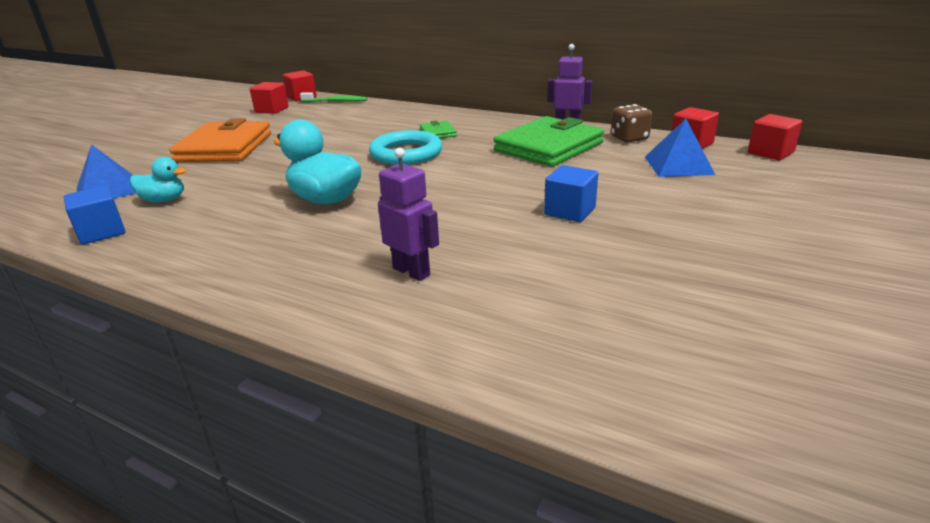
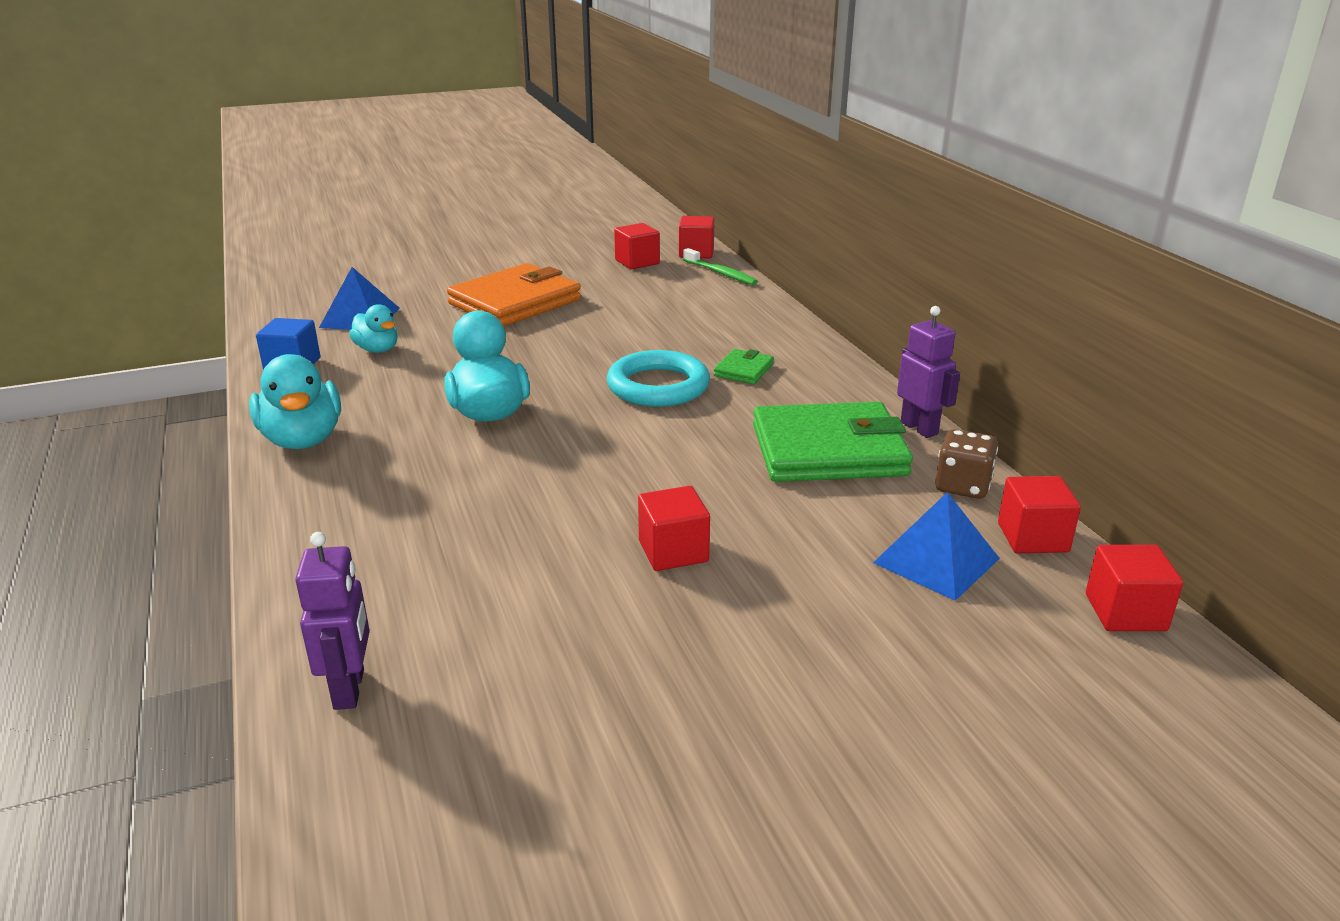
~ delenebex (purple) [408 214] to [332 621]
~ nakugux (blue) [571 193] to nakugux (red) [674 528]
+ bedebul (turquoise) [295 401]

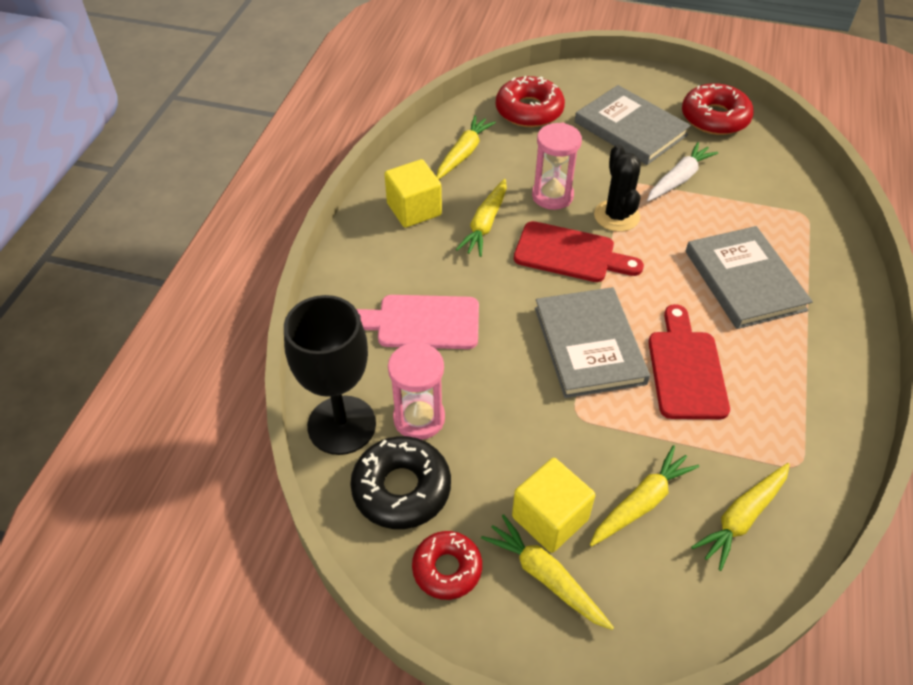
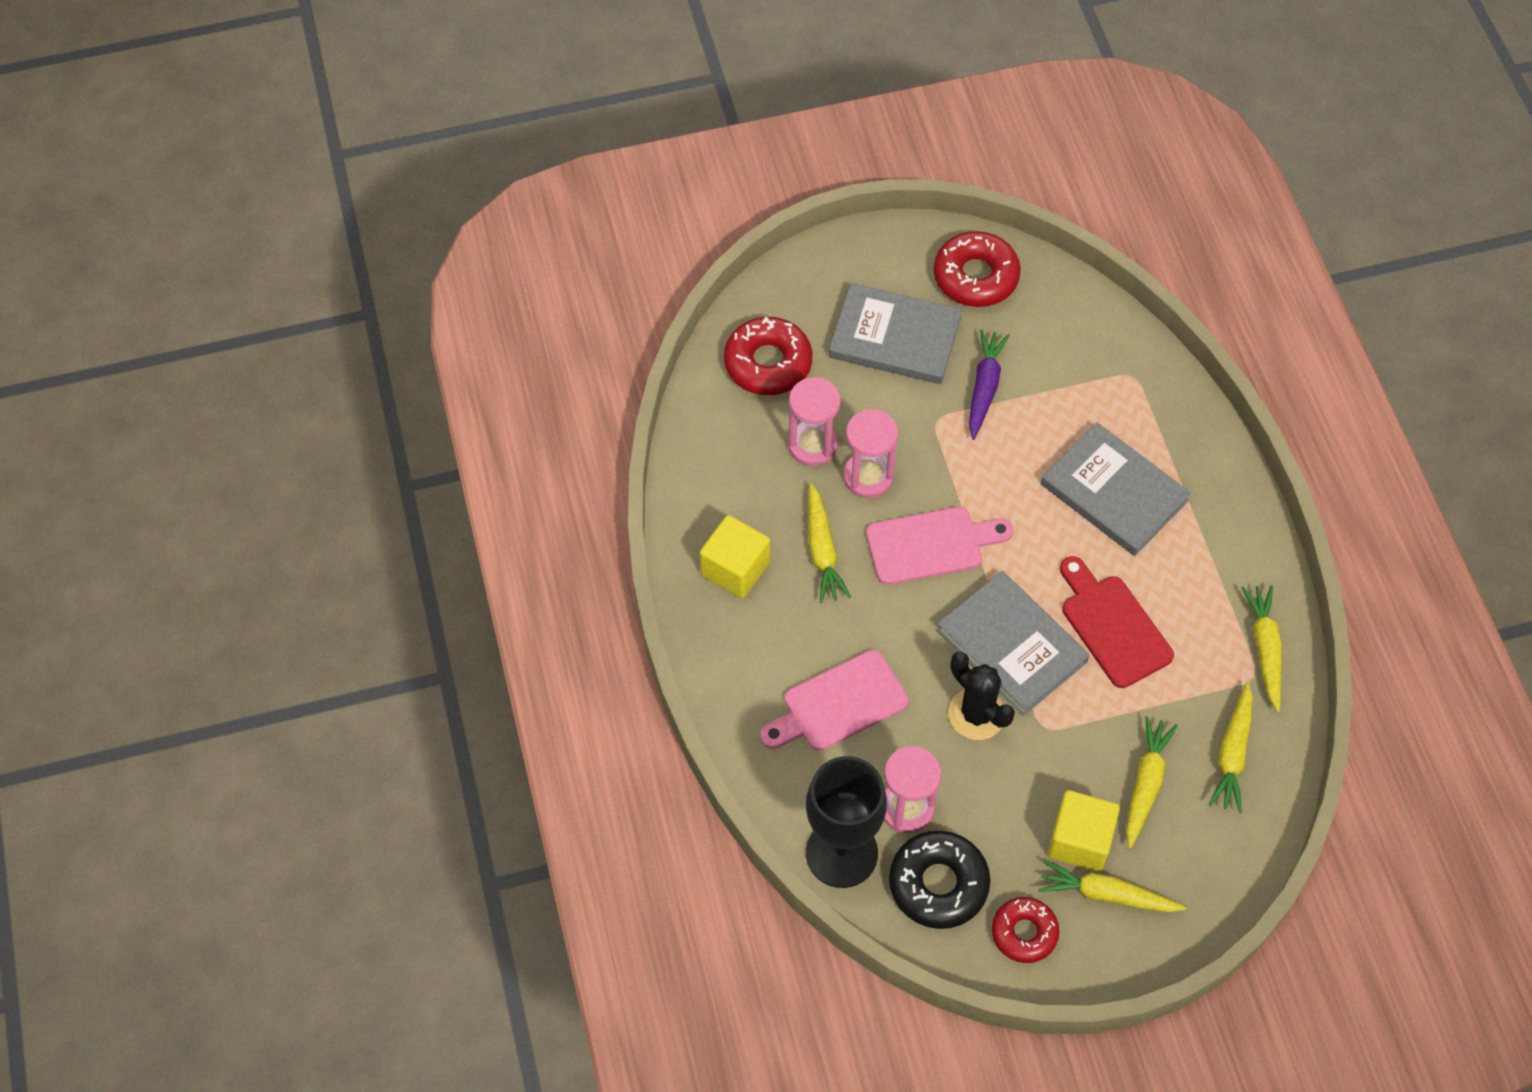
~ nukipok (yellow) [466 147] to [1262 648]
~ nukipok (white) [682 171] to nukipok (purple) [989 384]
~ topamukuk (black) [617 188] to [981 696]
~ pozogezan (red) [579 251] to pozogezan (pink) [940 546]
+ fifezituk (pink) [814 421]

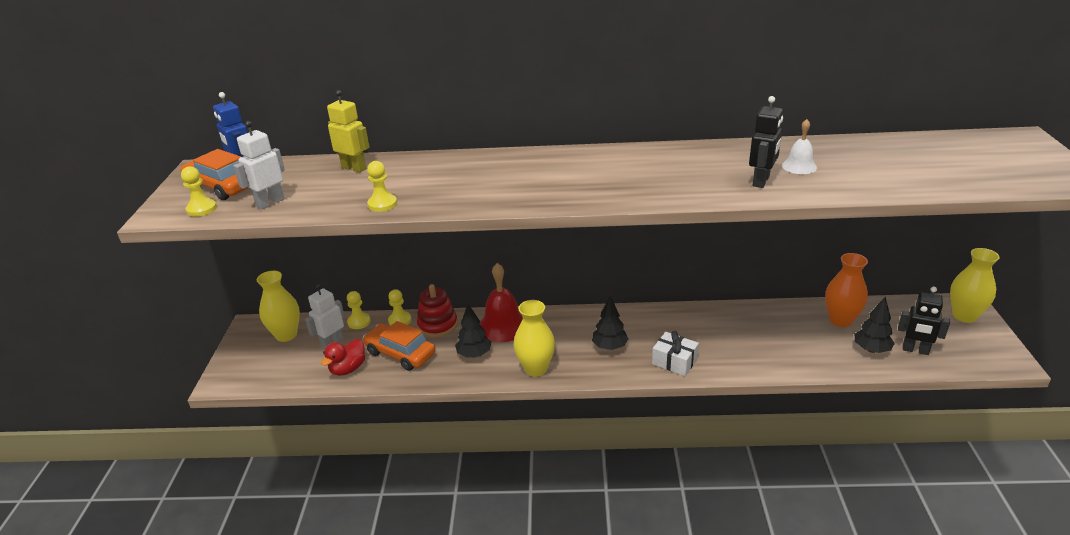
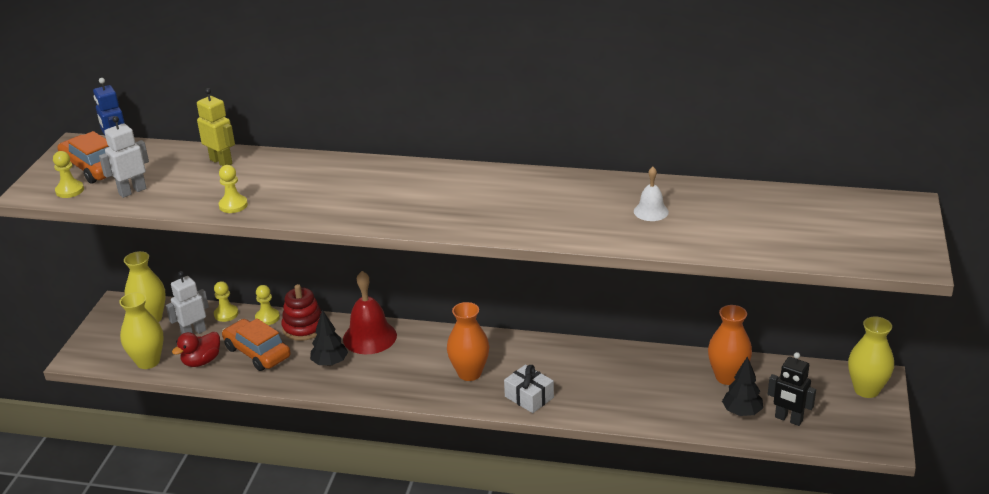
- delenebex (black) [766 142]
~ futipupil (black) [610 323] to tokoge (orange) [468 341]
~ tokoge (yellow) [534 338] to [141 330]

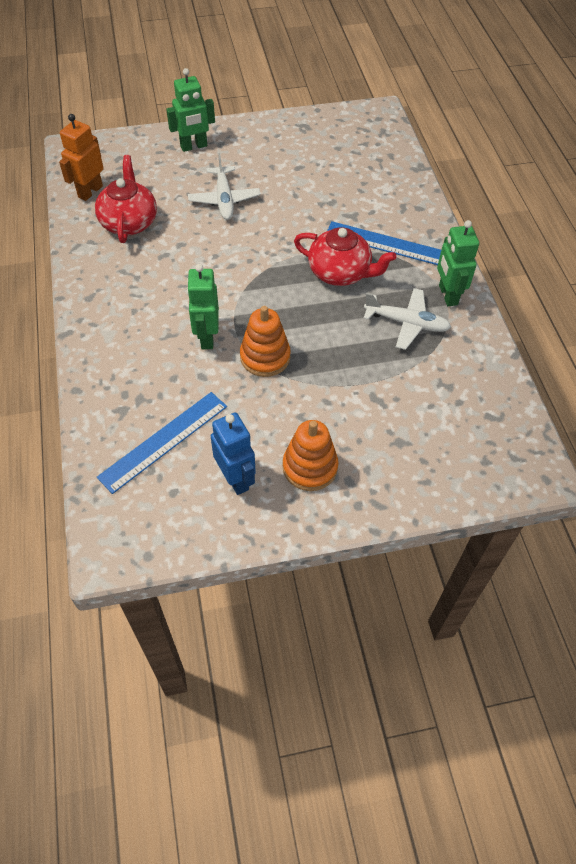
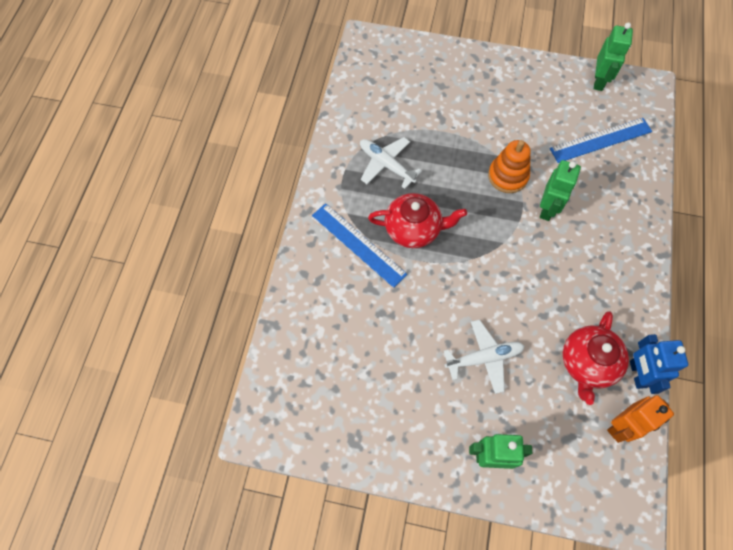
~ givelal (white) [224 186] = [484 356] 60 degrees clockwise
~ delenebex (green) [458 263] to [613 56]
~ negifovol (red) [345 256] = [417 220] 135 degrees clockwise
~ delenebex (blue) [233 453] to [659 364]
- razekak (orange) [311 455]

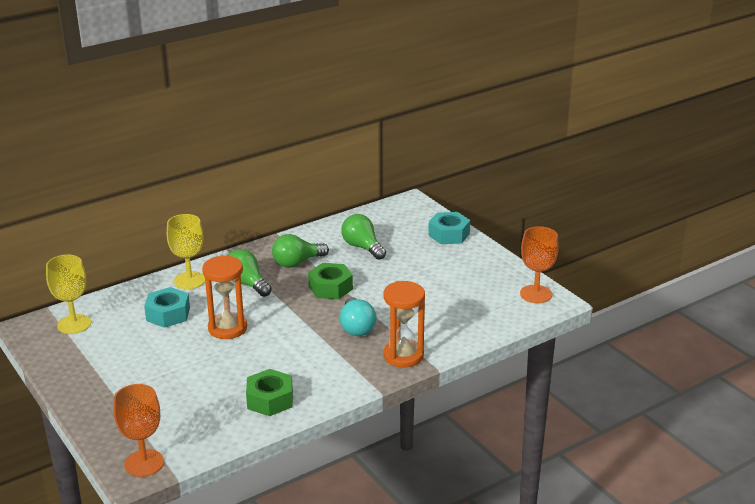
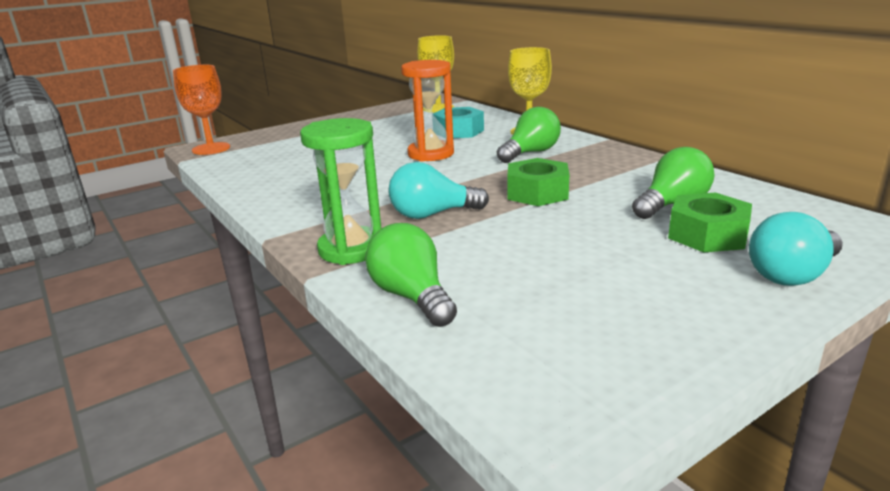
~ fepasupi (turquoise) [449 228] to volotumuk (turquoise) [796 249]
- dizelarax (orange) [539 264]
~ volotumuk (green) [300 251] to [411 275]
~ fifezituk (orange) [404 324] to fifezituk (green) [340 191]
~ fepasupi (green) [269 392] to [710 222]

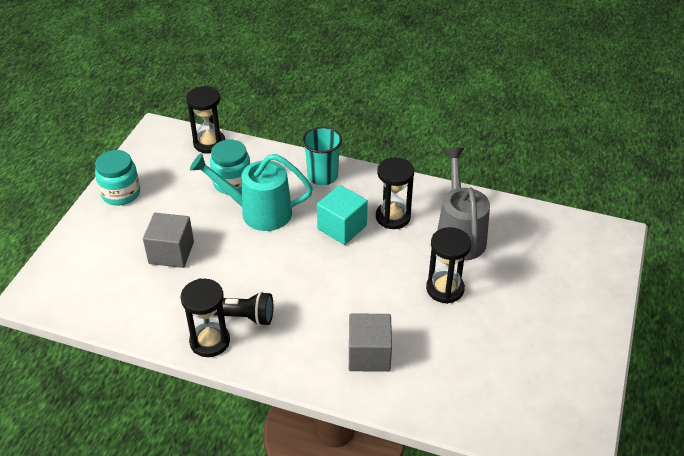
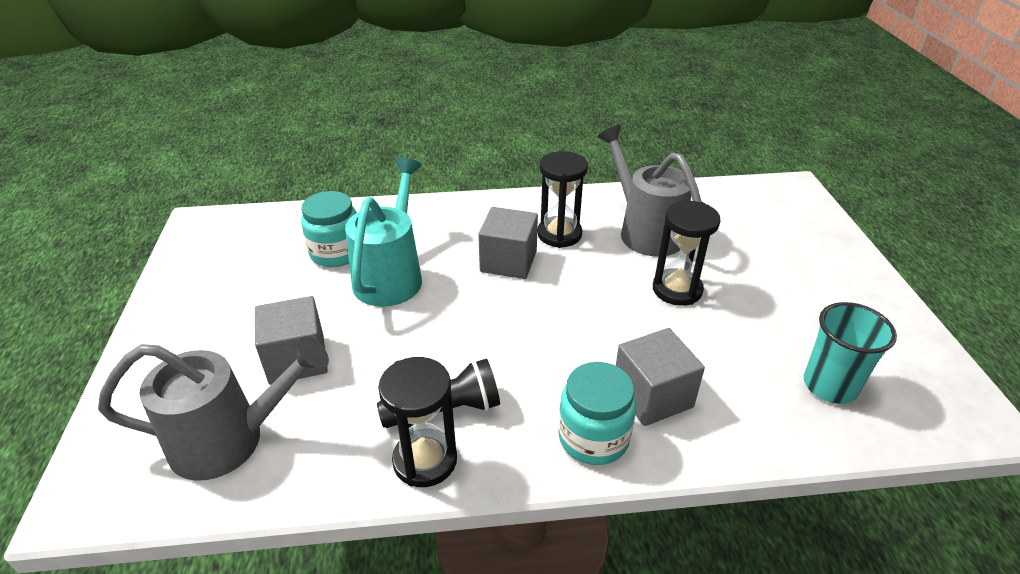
- fifezituk (black) [205 119]
~ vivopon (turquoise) [322 156] to [850 353]
~ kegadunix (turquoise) [117 178] to [597 413]
~ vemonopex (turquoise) [251 192] = [383 232] 120 degrees clockwise
~ nakugux (turquoise) [342 215] to nakugux (grey) [508 243]
+ vemonopex (grey) [213 408]

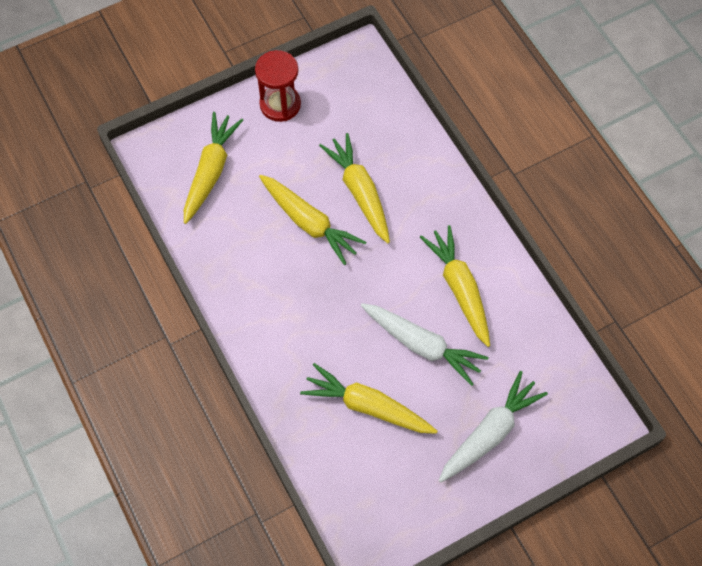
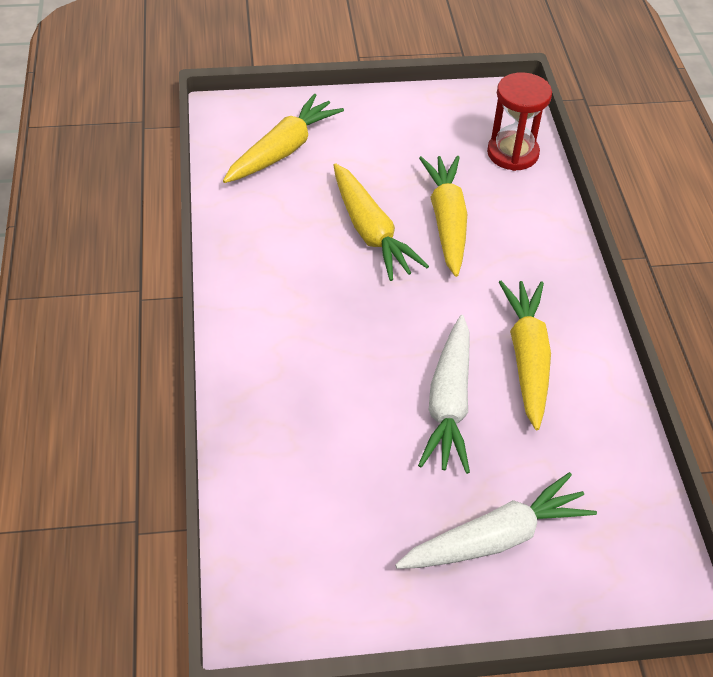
~ fifezituk (red) [278 86] to [519 121]
~ nukipok (white) [425 344] = [444 394] 45 degrees clockwise
- nukipok (yellow) [369 398]

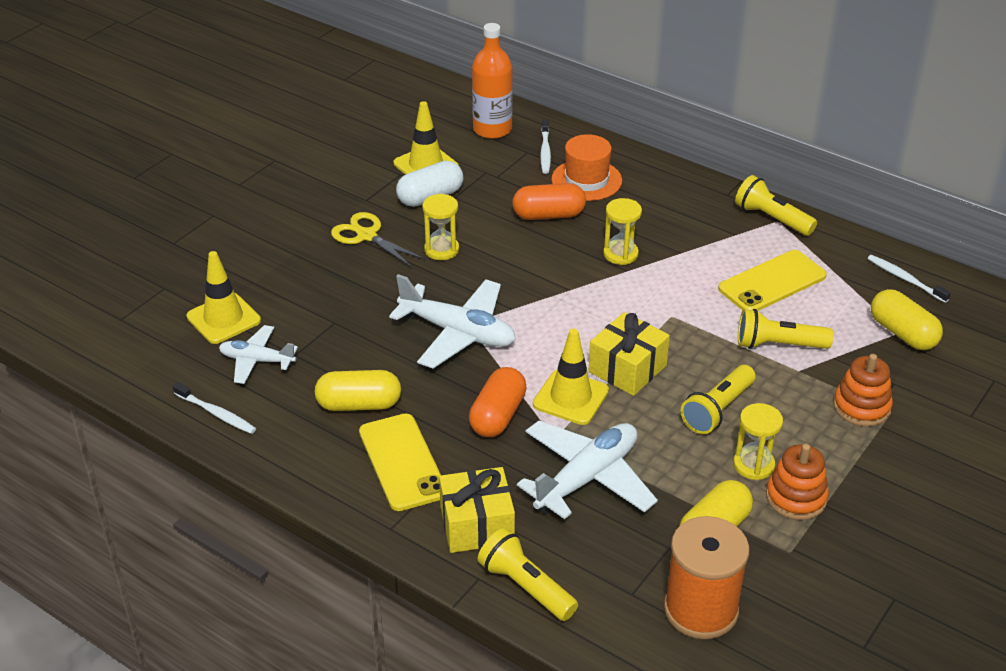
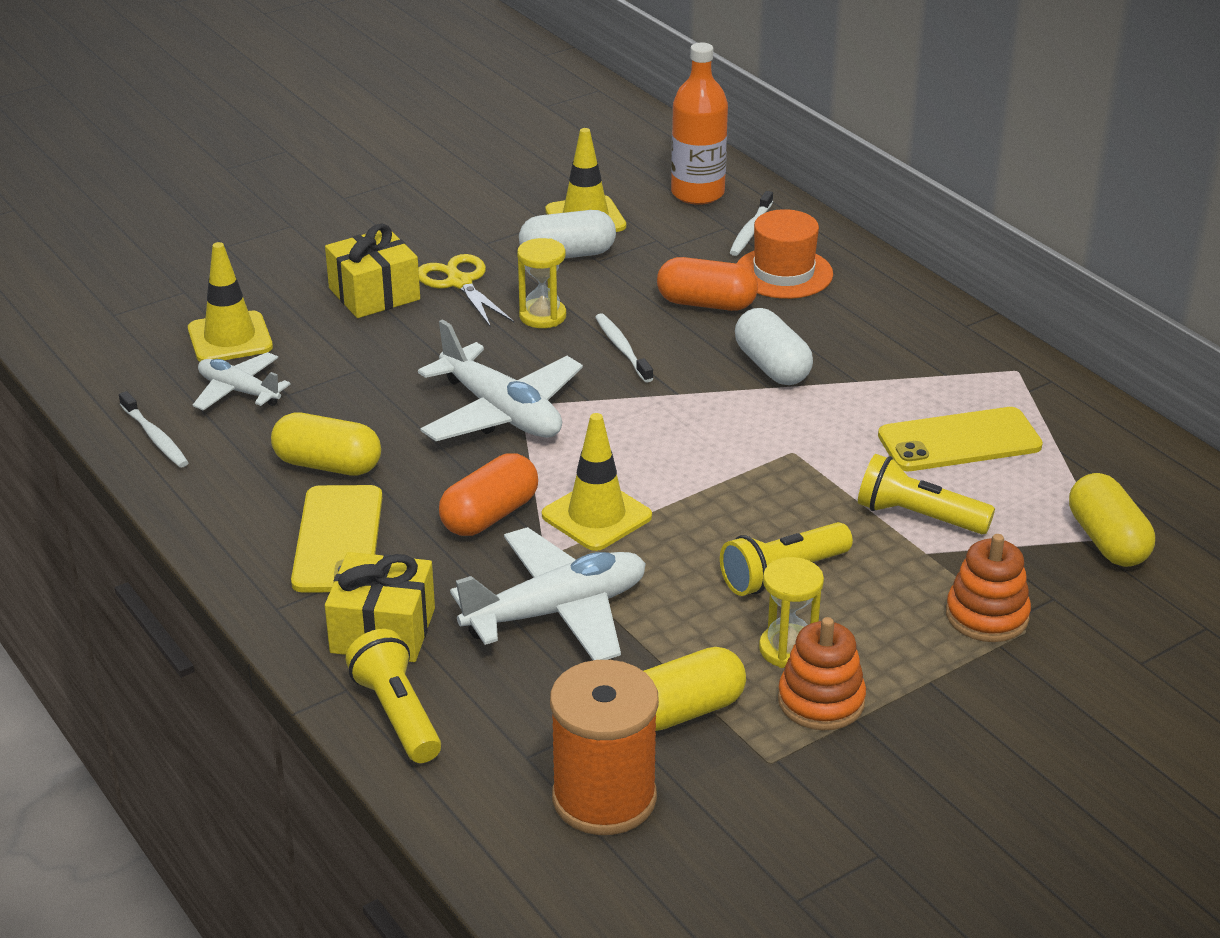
- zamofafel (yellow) [776 205]
~ fifezituk (yellow) [622 231] to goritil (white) [774 346]
~ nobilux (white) [909 279] to [624 348]
~ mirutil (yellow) [629 354] to [372 271]

